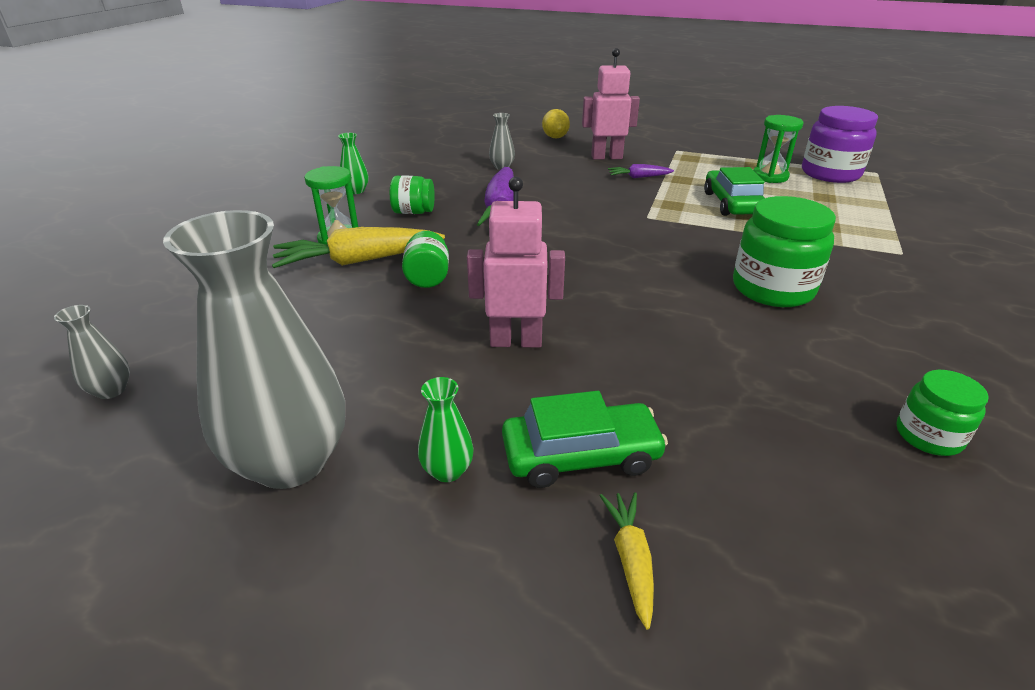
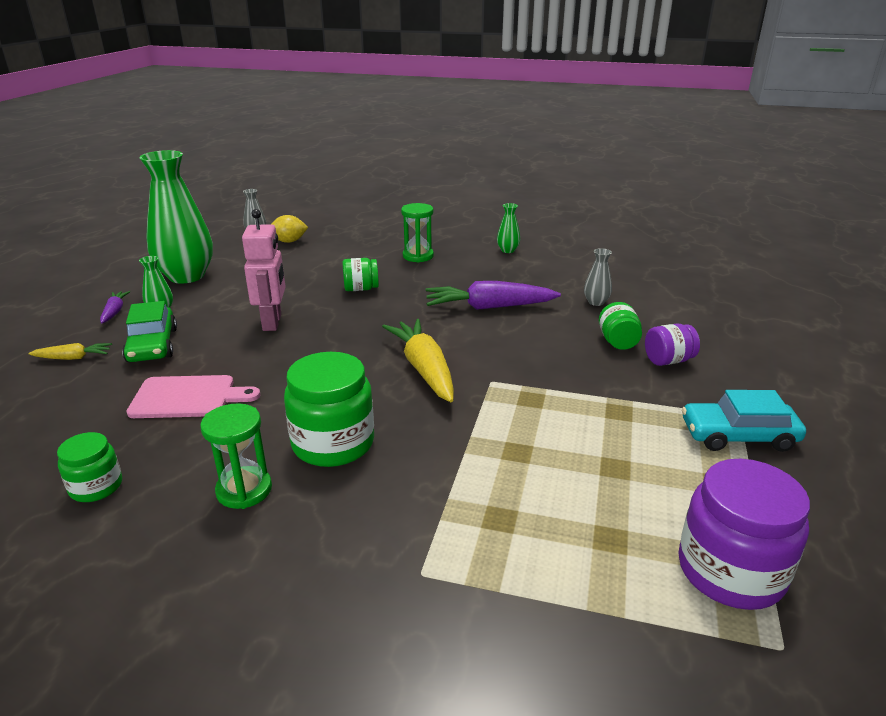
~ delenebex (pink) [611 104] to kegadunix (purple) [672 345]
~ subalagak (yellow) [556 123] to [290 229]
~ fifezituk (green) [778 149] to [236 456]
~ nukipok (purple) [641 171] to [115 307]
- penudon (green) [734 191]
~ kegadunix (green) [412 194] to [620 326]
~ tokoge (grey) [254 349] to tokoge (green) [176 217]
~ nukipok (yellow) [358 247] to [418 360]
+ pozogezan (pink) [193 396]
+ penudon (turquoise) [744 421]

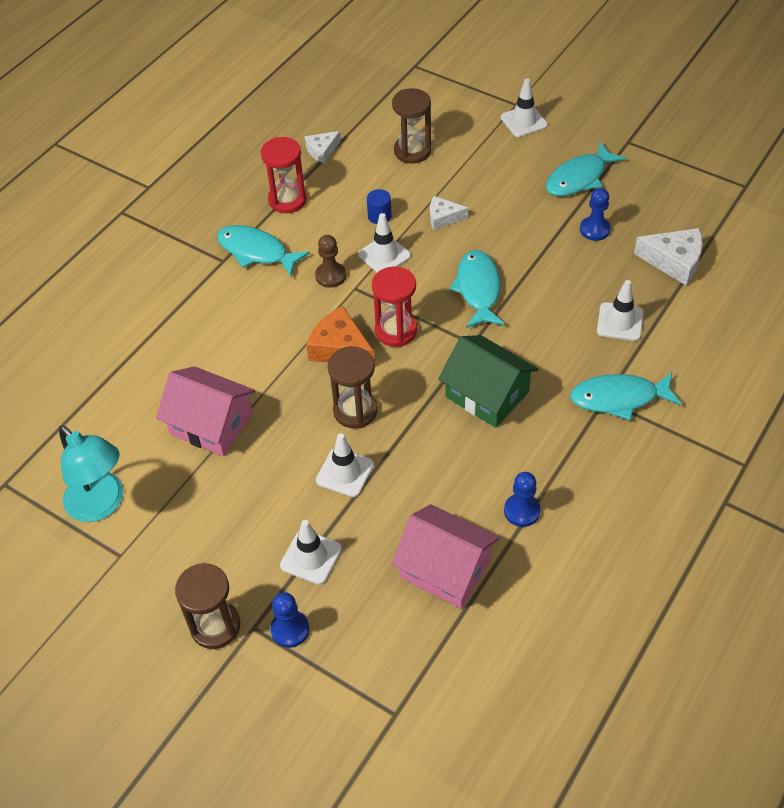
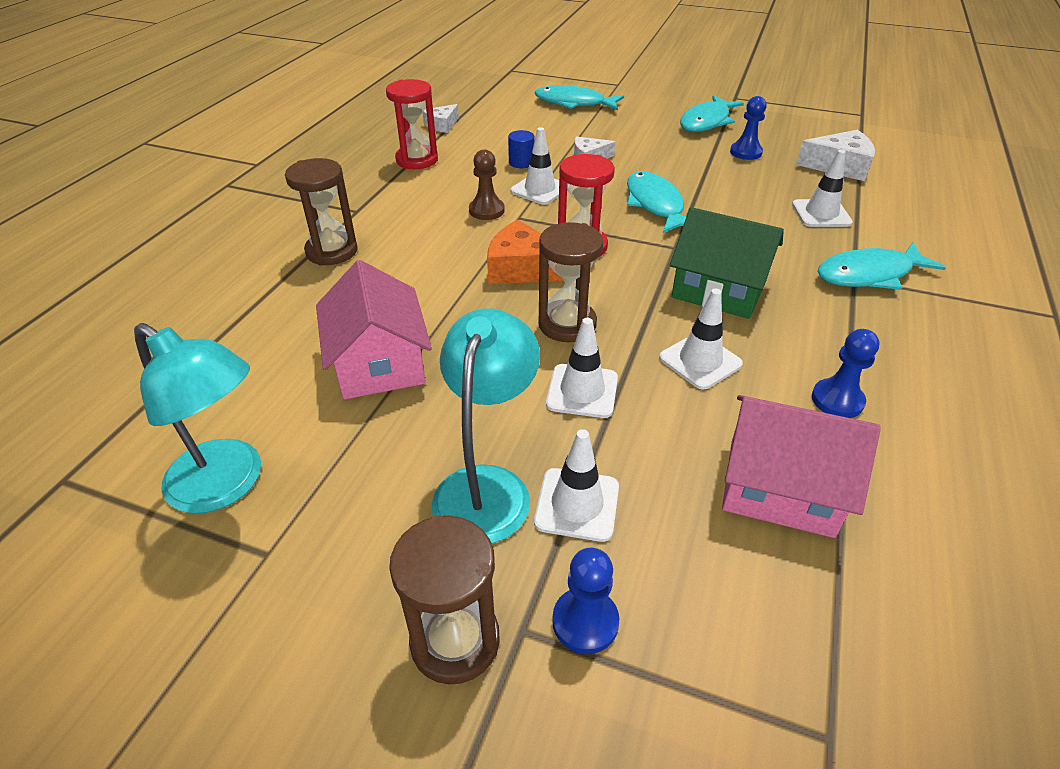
~ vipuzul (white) [524 108] to [701 339]
~ fifezituk (brown) [411 125] to [321 212]
~ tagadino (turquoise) [263 251] to [579 97]
~ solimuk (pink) [205 411] = [374 329] 60 degrees clockwise
+ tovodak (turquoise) [486 426]

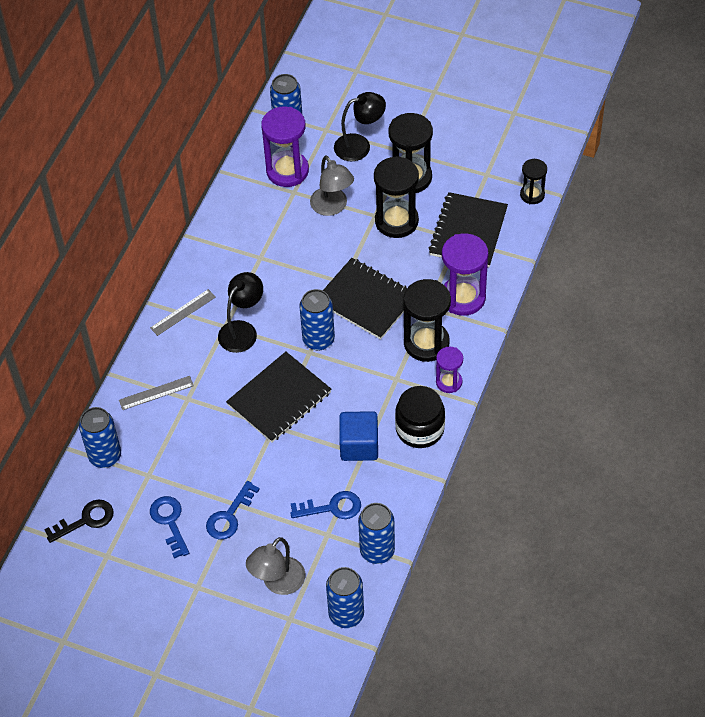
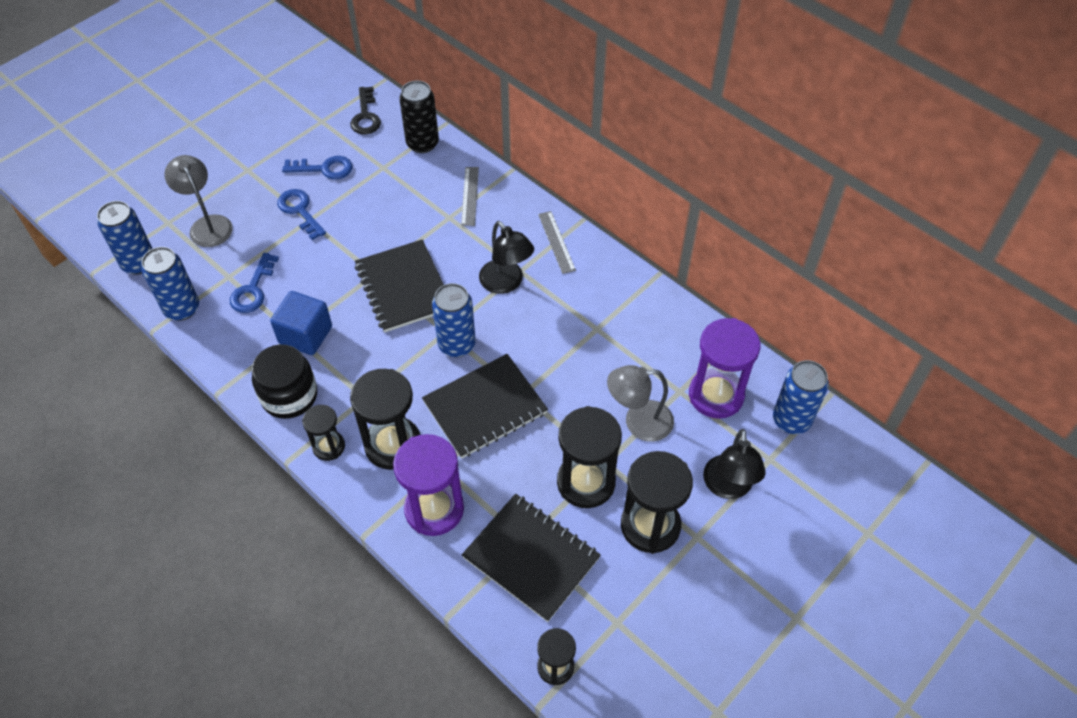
~ fifezituk (purple) [449 370] to fifezituk (black) [323 433]
~ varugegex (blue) [100 437] to varugegex (black) [419 117]

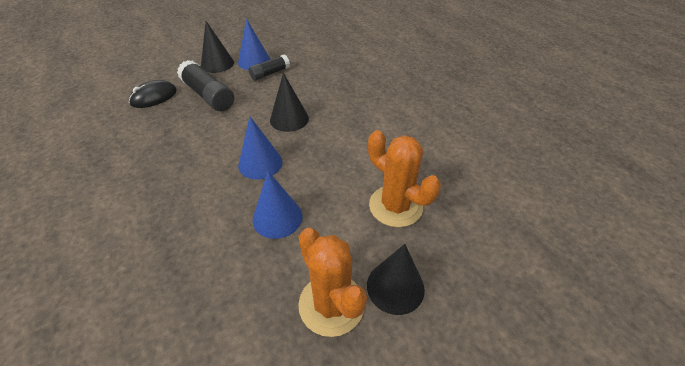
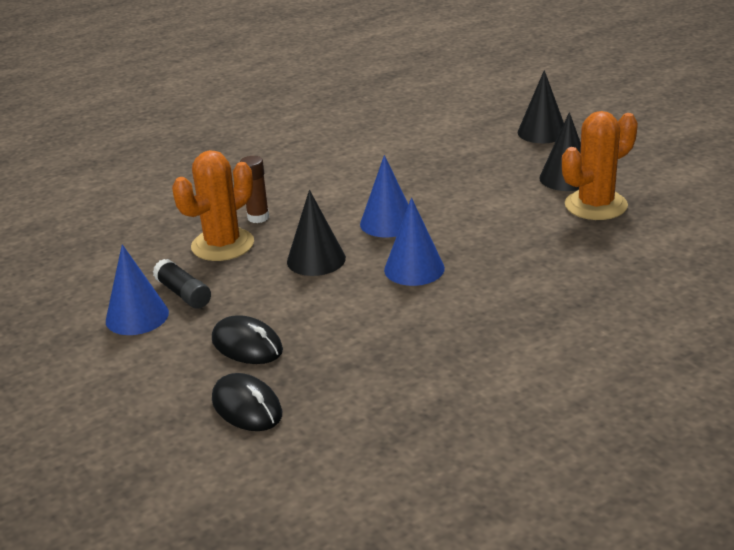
~ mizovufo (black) [217 47] to [541 106]
~ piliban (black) [205 85] to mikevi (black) [247 339]
~ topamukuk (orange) [404 178] to [213 205]
~ mizovufo (blue) [278 205] to [384 196]
+ piliban (brown) [254 189]

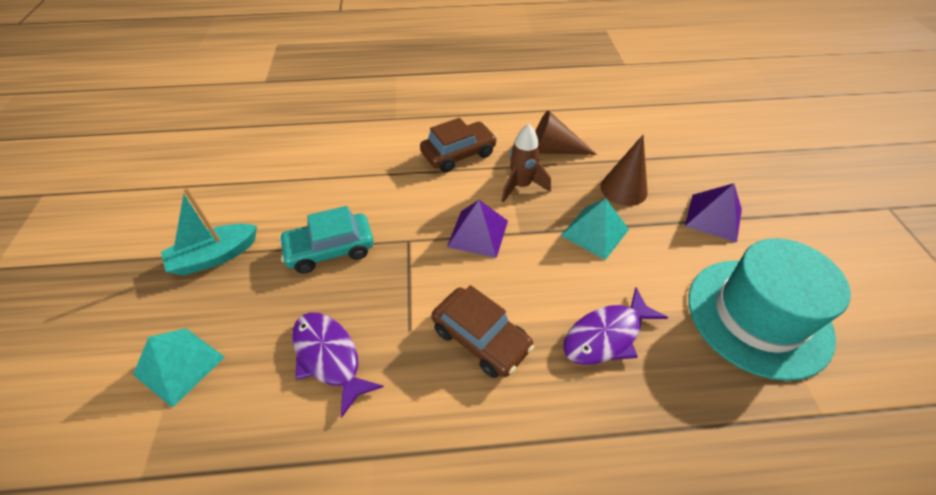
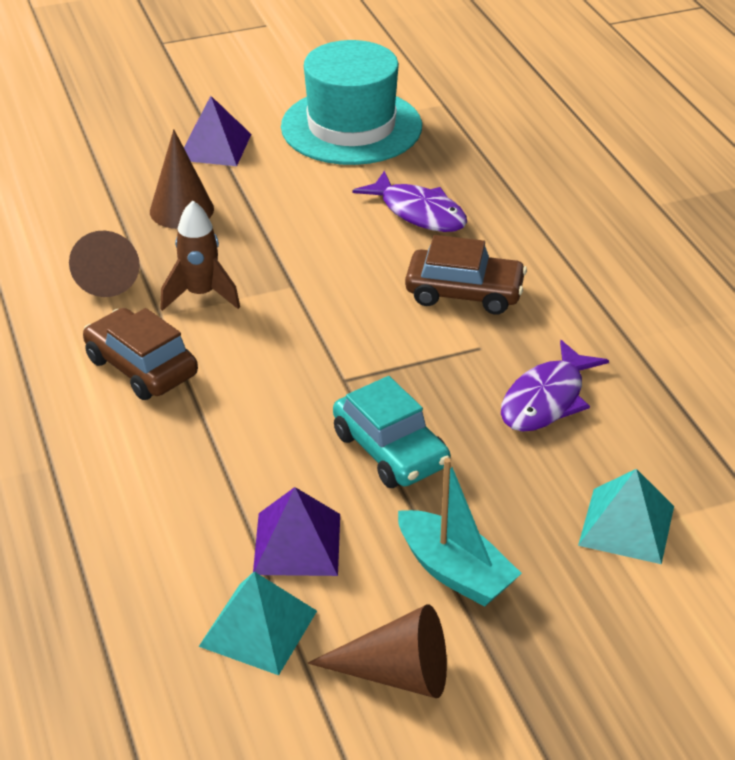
~ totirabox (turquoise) [594 229] to [257 623]
~ totirabox (purple) [477 229] to [296 531]
~ penudon (brown) [482 331] = [466 275] 75 degrees clockwise
+ mizovufo (brown) [377 651]

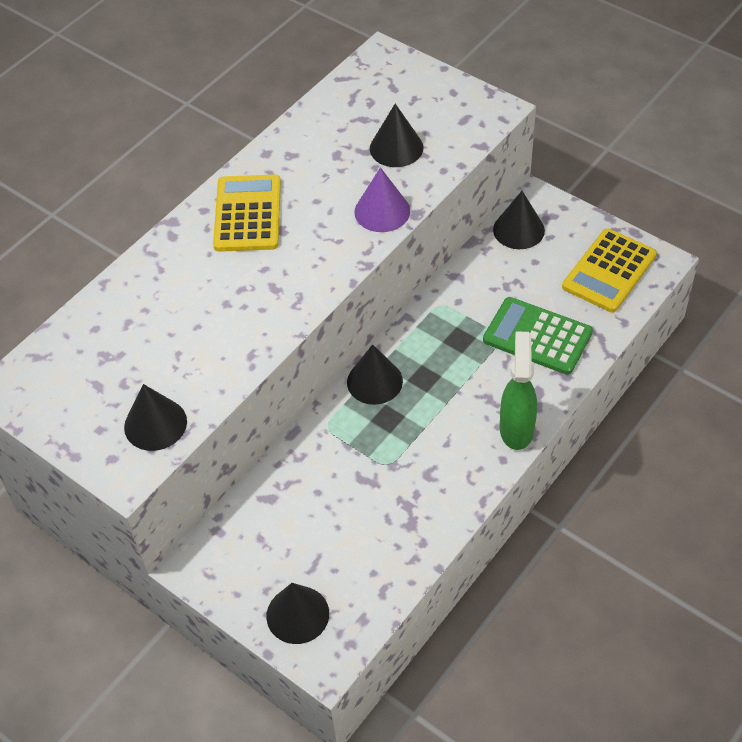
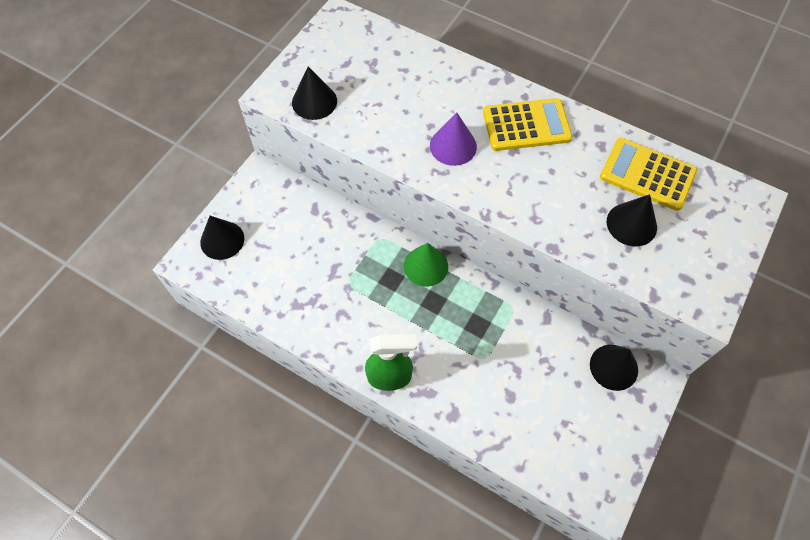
~ mizovufo (purple) [382 199] to [453 139]
~ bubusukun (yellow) [609 270] to [648 174]
- bubusukun (green) [538 336]
~ mizovufo (black) [375 374] to mizovufo (green) [426 265]

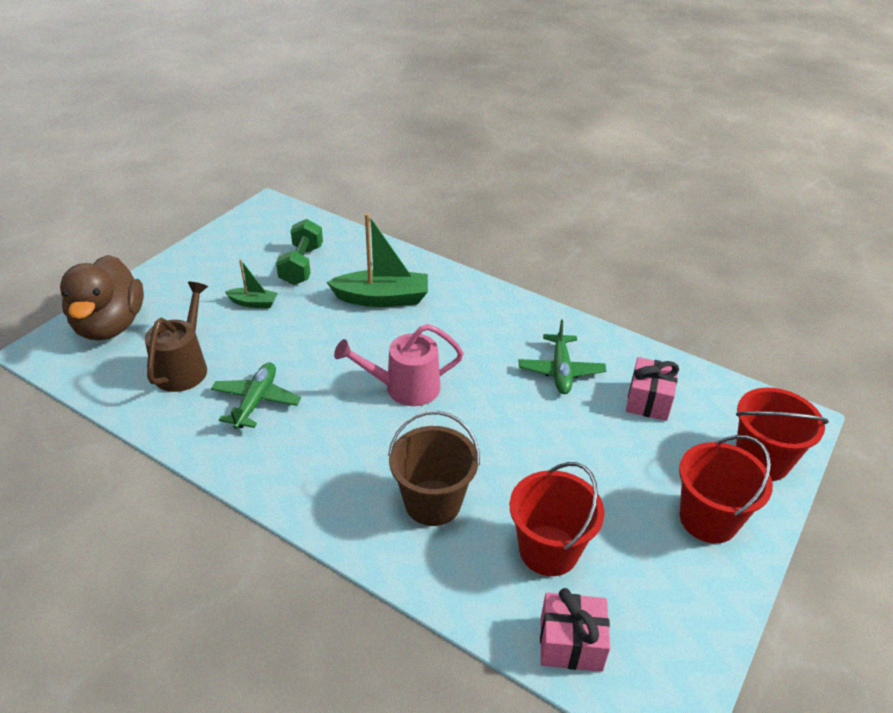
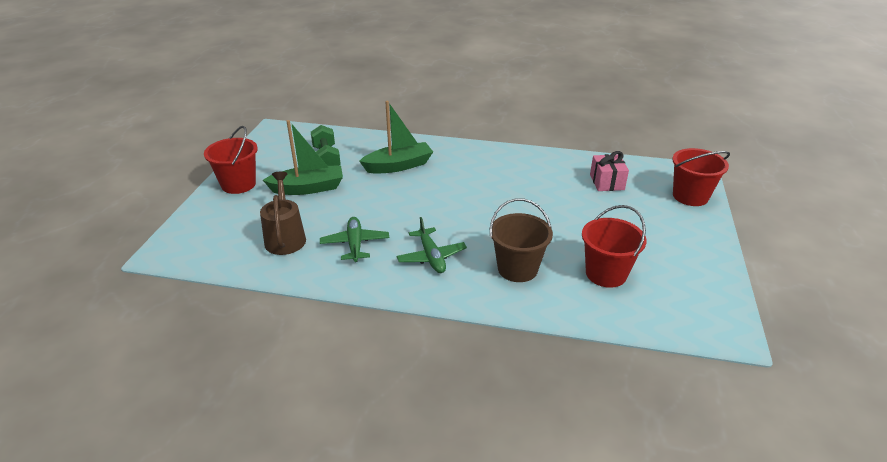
- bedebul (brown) [102 298]
~ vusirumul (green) [251 283] = [303 157] x1.92
~ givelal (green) [562 357] to [432 245]
- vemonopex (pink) [399 365]
~ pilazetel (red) [726 489] to [231 160]
- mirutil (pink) [575 630]

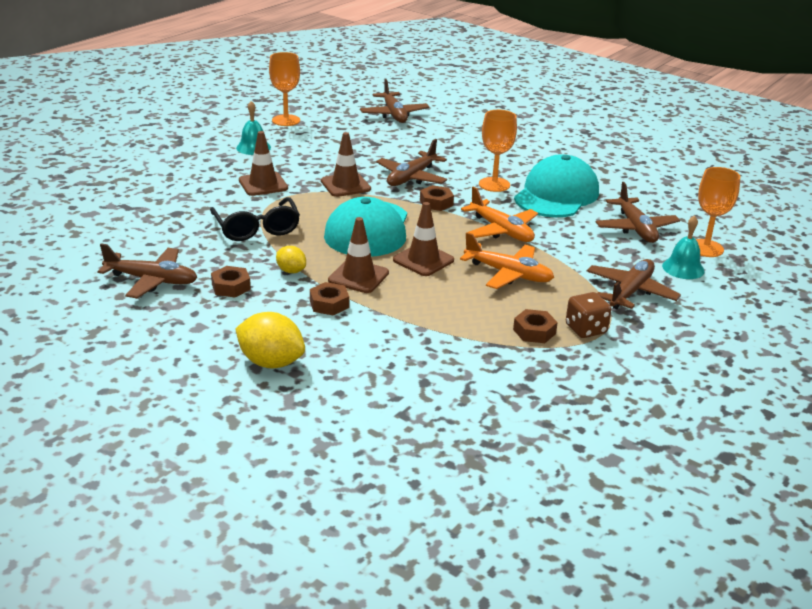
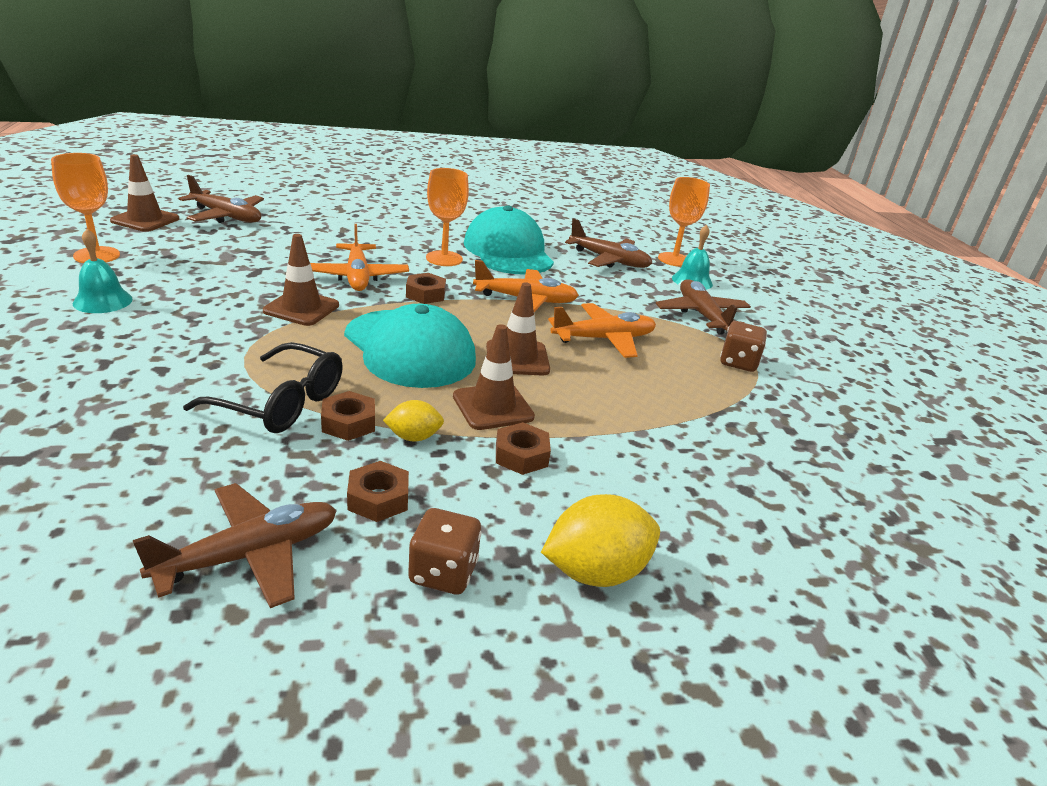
~ vipuzul (brown) [263 163] to [145 193]
~ givelal (brown) [411 162] to givelal (orange) [359 257]
~ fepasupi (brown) [535 326] to [348 416]
+ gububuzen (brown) [445 551]

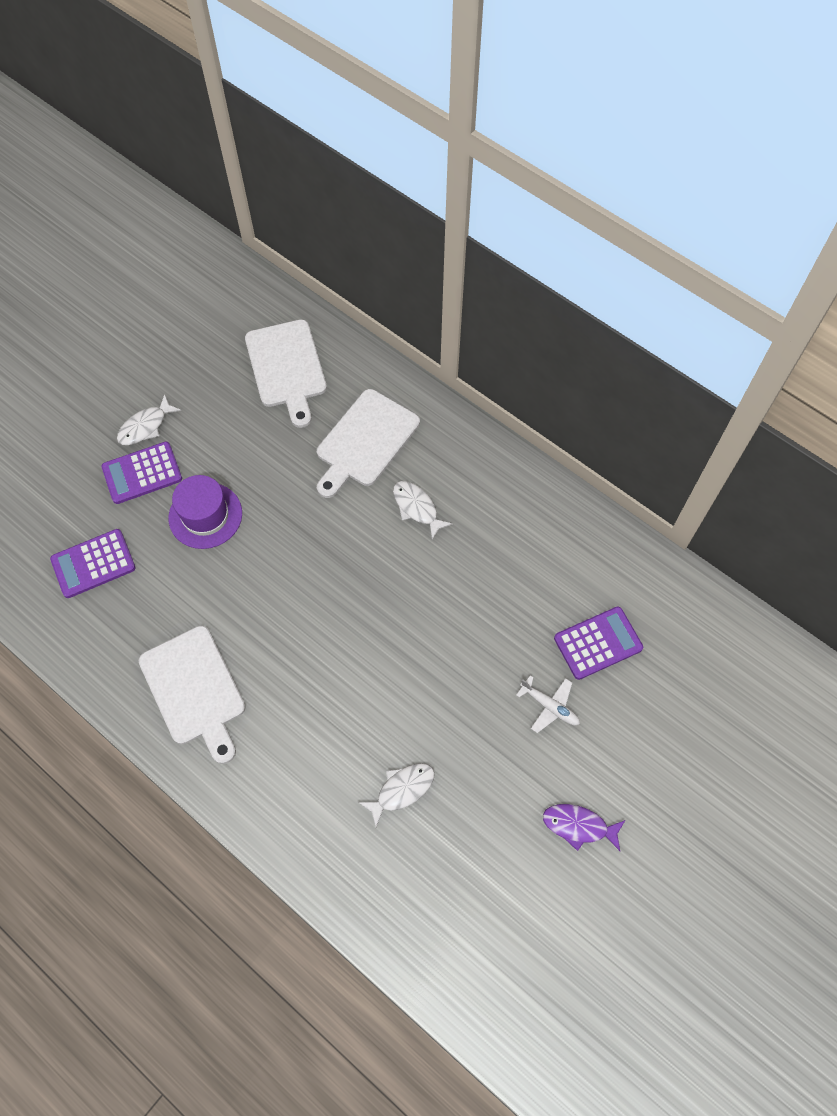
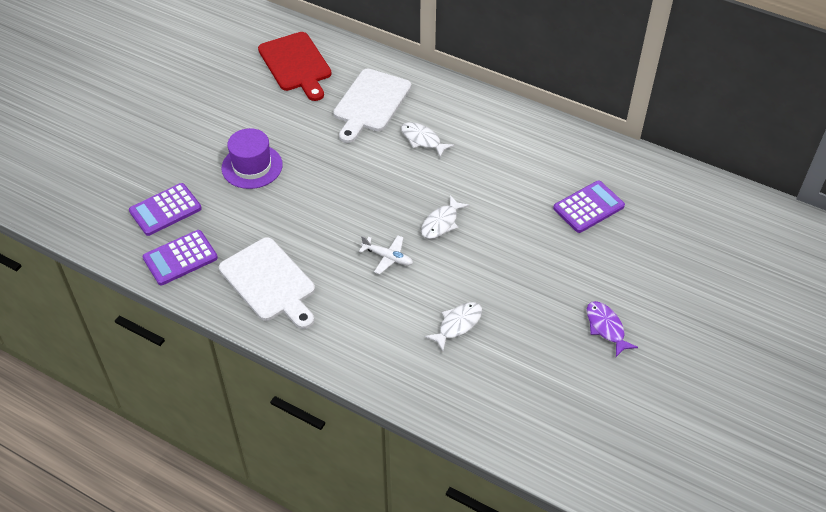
~ pozogezan (white) [286 373] to pozogezan (red) [295 66]
~ tagadino (white) [149 419] to [445 217]
~ bubusukun (purple) [141 473] to [180 257]
~ givelal (white) [548 704] to [386 254]
~ tagadino (purple) [584 827] = [612 329] 60 degrees clockwise

